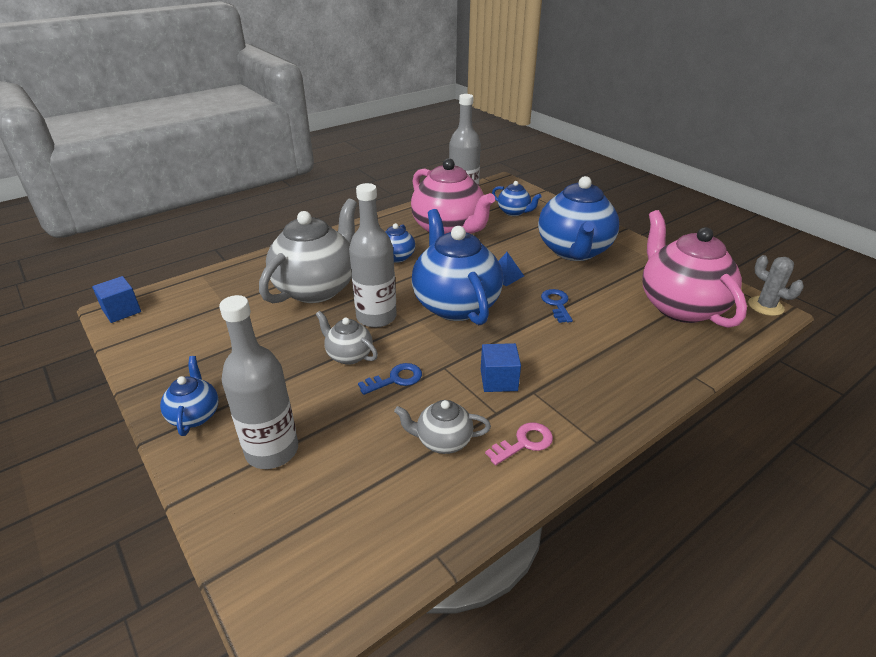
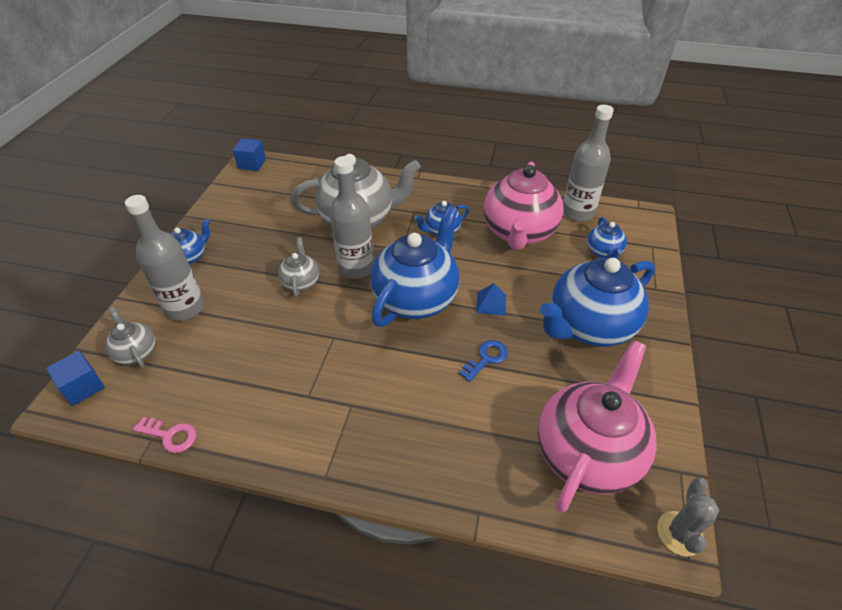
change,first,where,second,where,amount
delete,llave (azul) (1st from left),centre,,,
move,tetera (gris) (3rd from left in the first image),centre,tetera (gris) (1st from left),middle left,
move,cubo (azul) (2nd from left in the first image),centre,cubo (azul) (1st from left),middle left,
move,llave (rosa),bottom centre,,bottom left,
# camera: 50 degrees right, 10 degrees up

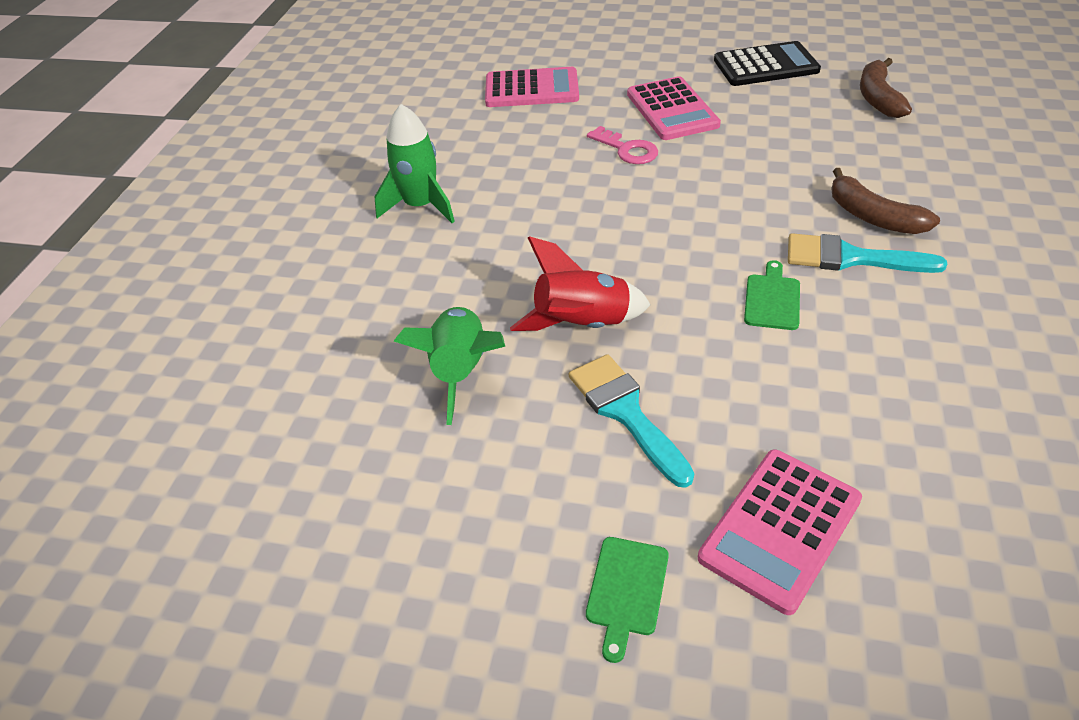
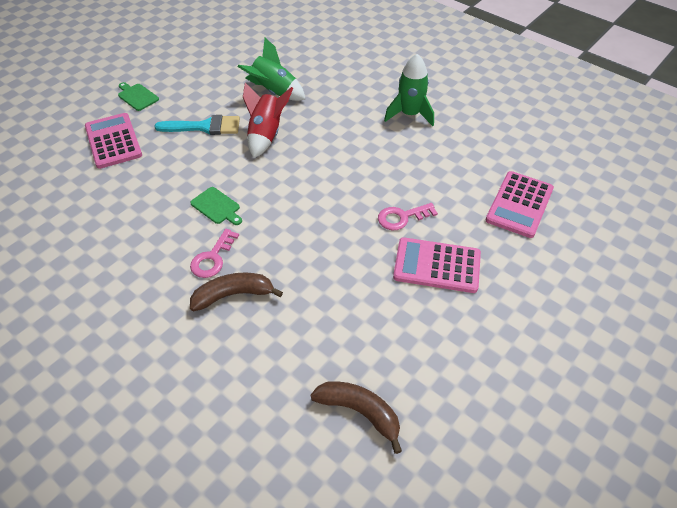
change,first,where,second,where,amount
delete,calculadora (negro),top right,,,
replace,pincel (turquesa) (2nd from left),middle right,llave (rosa) (1st from left),middle left,
# camera: 115 degrees right, 5 degrees up

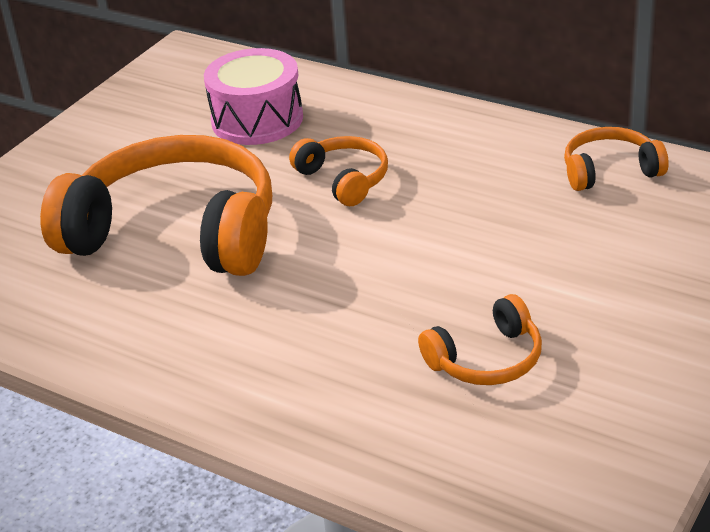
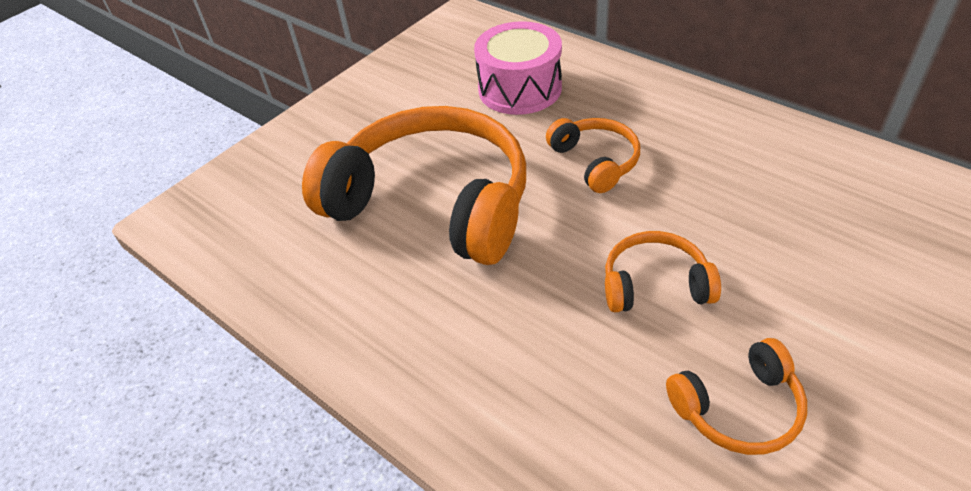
change,first,where,second,where,amount
move,auriculares (naranja) (4th from left in the first image),top right,auriculares (naranja) (3rd from left),middle right,
# camera: 10 degrees right, 10 degrees up

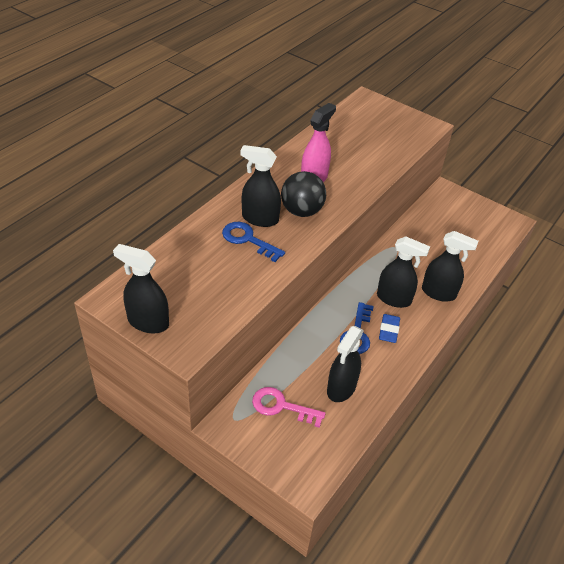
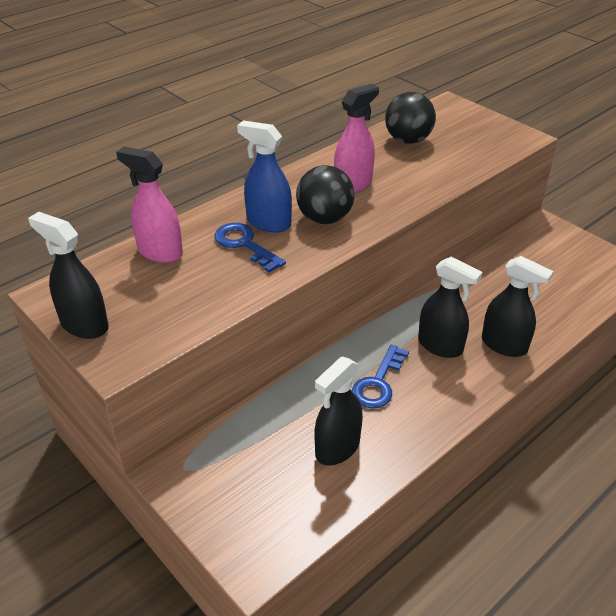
change,first,where,second,where,amount
delete,llave (rosa),bottom centre,,,
delete,goma de borrar (azul),middle right,,,
insert,,,pulverizador (rosa) (1st from left),top left,
insert,,,pelota (negro) (2nd from left),top centre,
recolor,pulverizador (negro) (2nd from left),top centre,pulverizador (azul),top centre,
# camera: 15 degrees right, 5 degrees down

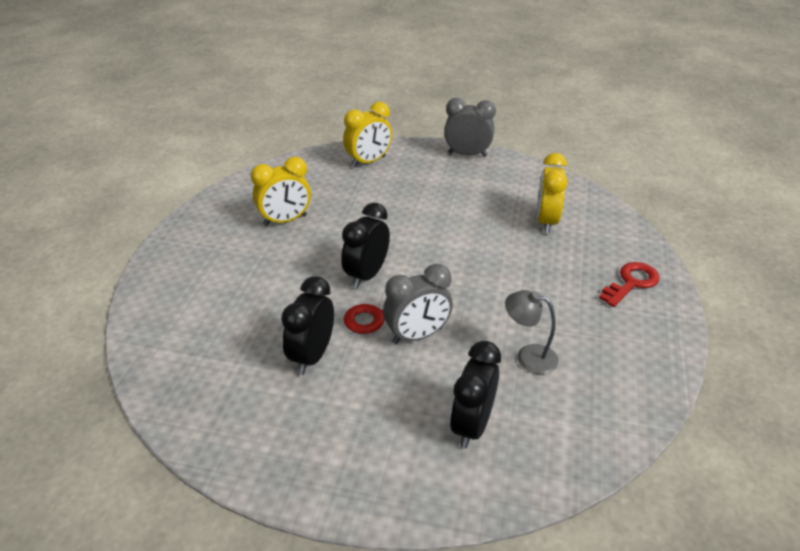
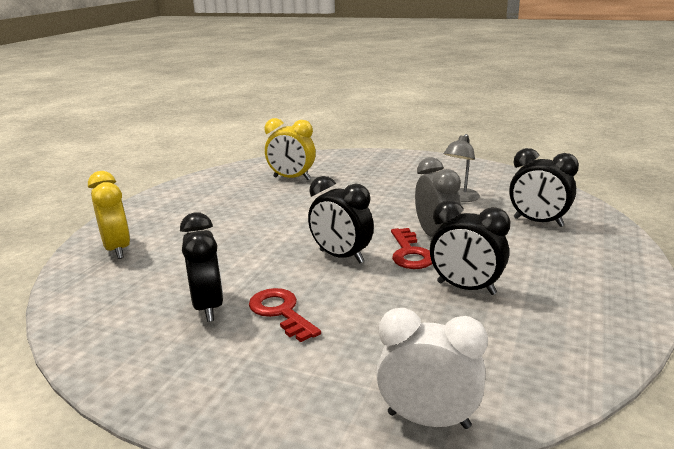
change,first,where,second,where,amount
delete,despertador (gris) (2nd from left),top centre,,,
insert,,,despertador (blanco),bottom centre,
move,llave (rojo) (2nd from left in the first image),middle right,llave (rojo) (1st from left),bottom centre,
recolor,despertador (amarillo) (1st from left),centre,despertador (negro) (1st from left),middle left,
# camera: 80 degrees left, 15 degrees down

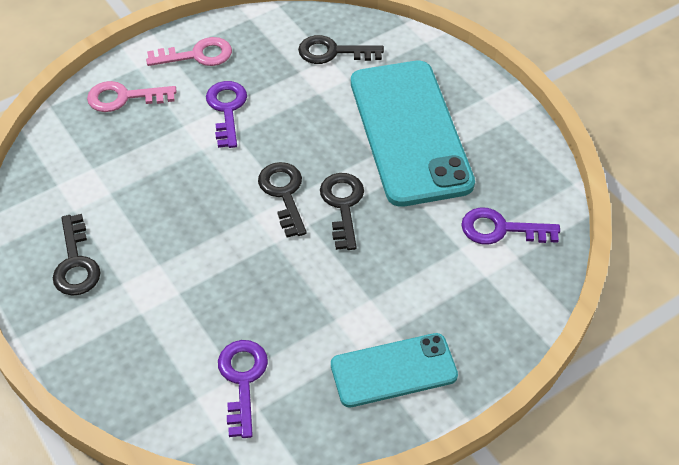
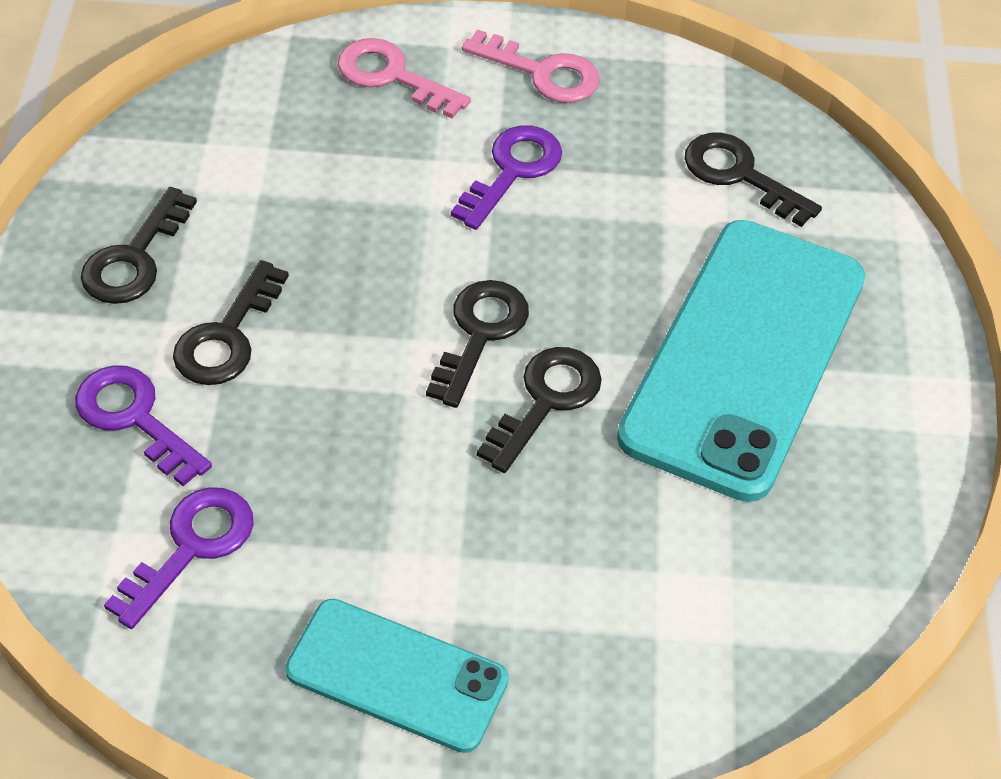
change,first,where,second,where,amount
insert,,,llave (negro) (2nd from left),middle left,
move,llave (morado) (3rd from left in the first image),middle right,llave (morado) (1st from left),middle left,
# camera: 35 degrees right, 0 degrees up

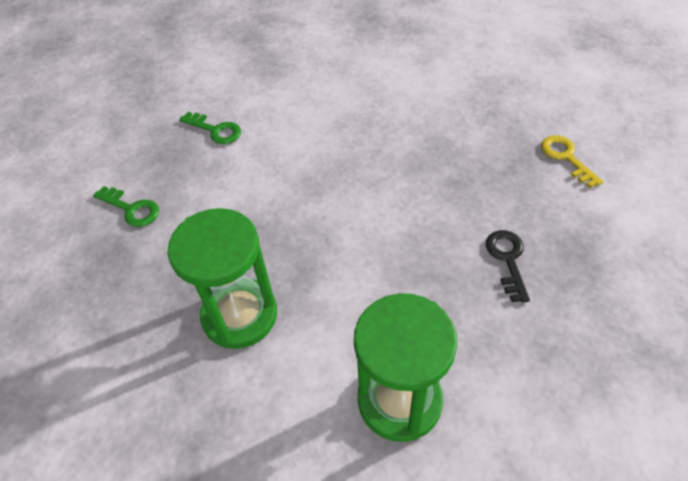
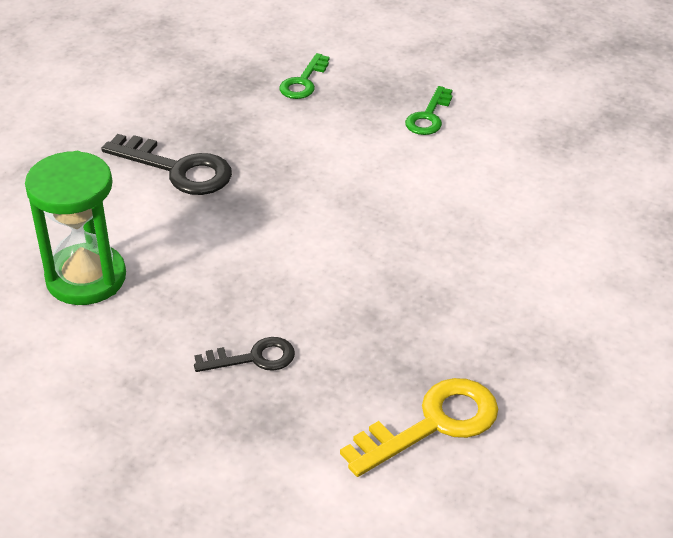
change,first,where,second,where,amount
replace,reloj de arena (verde) (1st from left),middle left,llave (negro) (1st from left),top left,
resize,llave (amarillo),middle right,,bottom centre,x1.63
# camera: 80 degrees right, 10 degrees down

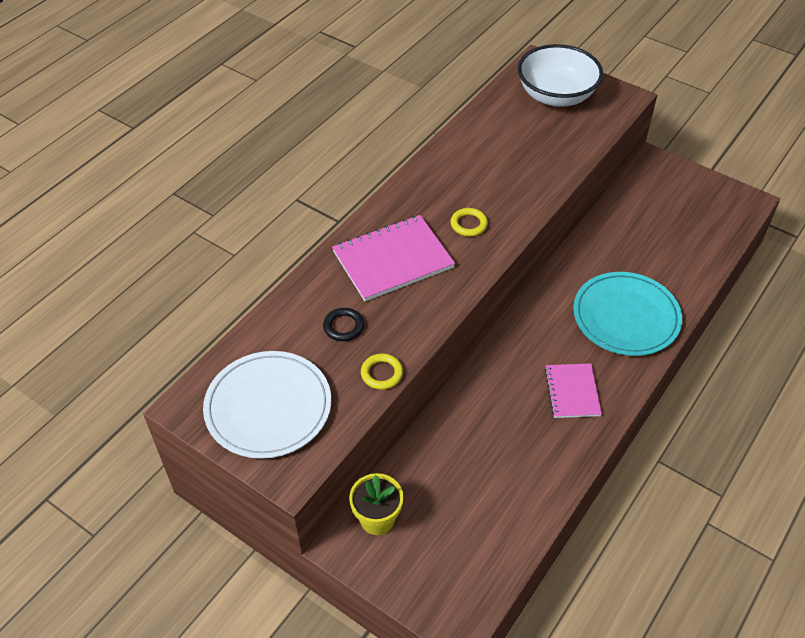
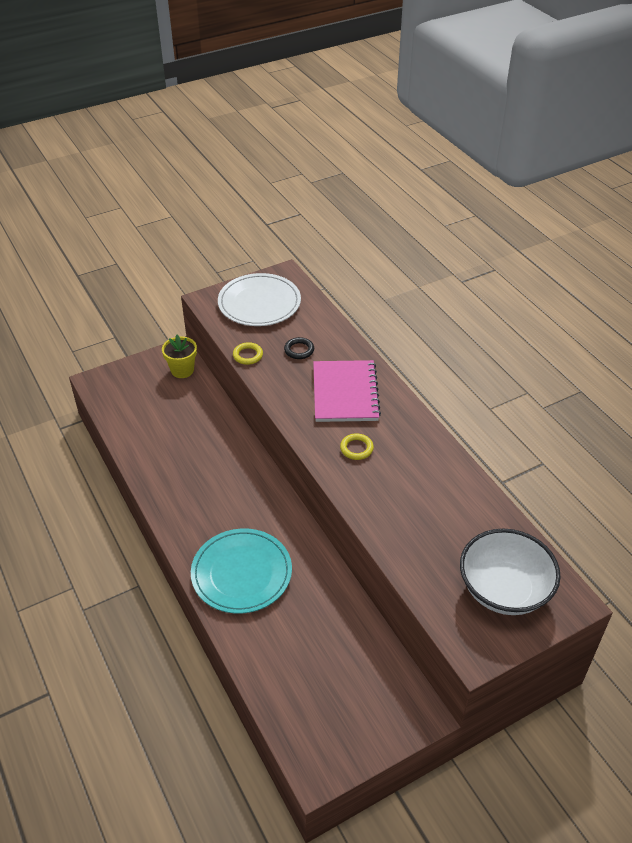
change,first,where,second,where,amount
delete,cuaderno (rosa) (2nd from left),middle right,,,
# camera: 115 degrees right, 5 degrees down

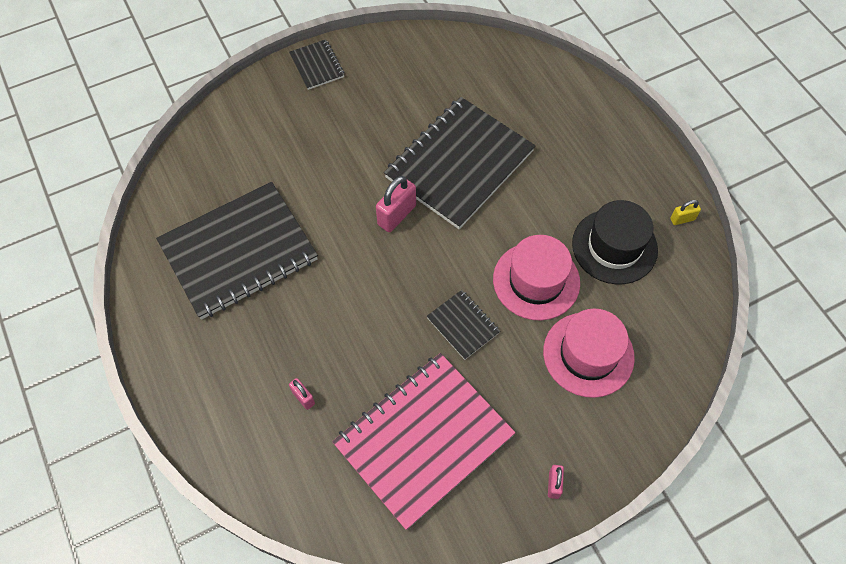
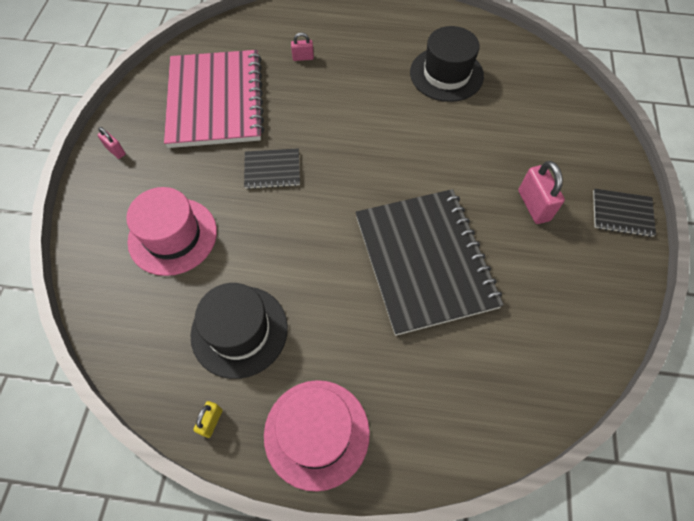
change,first,where,second,where,amount
move,candado (rosa) (2nd from left in the first image),centre,candado (rosa) (3rd from left),middle right,
move,sombrero (rosa) (1st from left in the first image),centre,sombrero (rosa) (2nd from left),bottom centre,
replace,cuaderno (negro) (1st from left),middle left,sombrero (negro) (2nd from left),top centre,
# camera: 125 degrees right, 0 degrees up

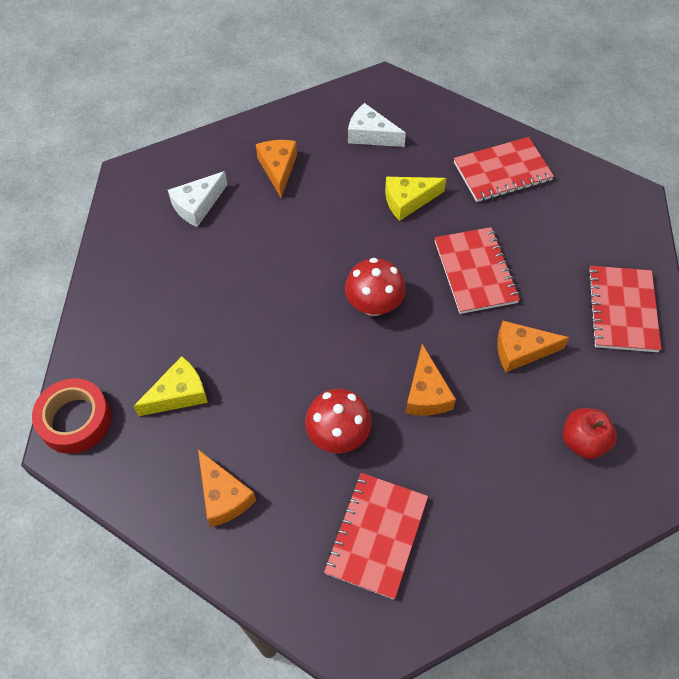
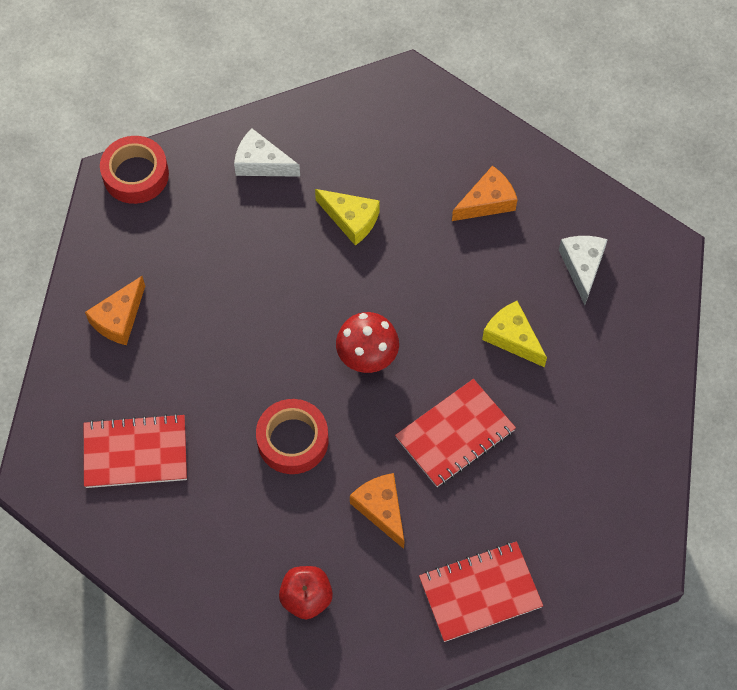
change,first,where,second,where,amount
delete,seta (rojo) (1st from left),centre,,,
delete,cuaderno (rojo) (3rd from left),top right,,,
move,queso (amarillo) (1st from left),middle left,,top centre,
move,queso (blanco) (1st from left),top left,,top centre,
replace,queso (naranja) (3rd from left),centre,cinta adhesiva (rojo) (2nd from left),centre,
# camera: 65 degrees right, 5 degrees up

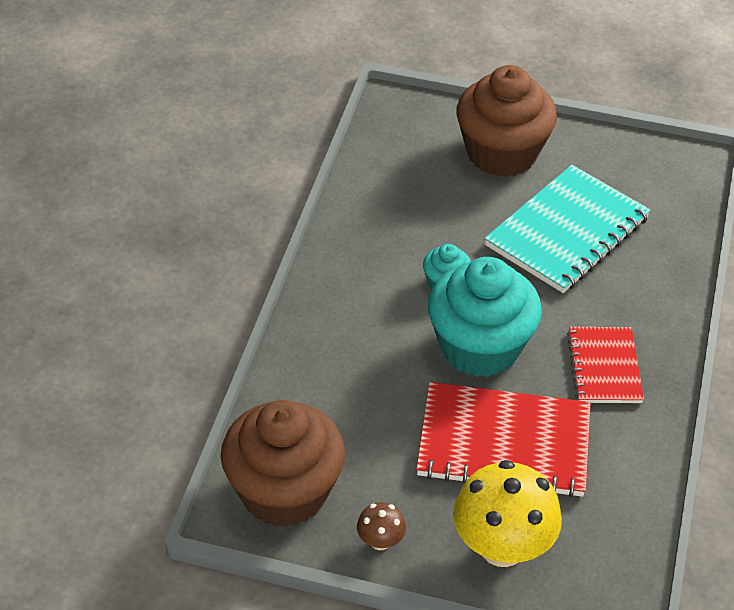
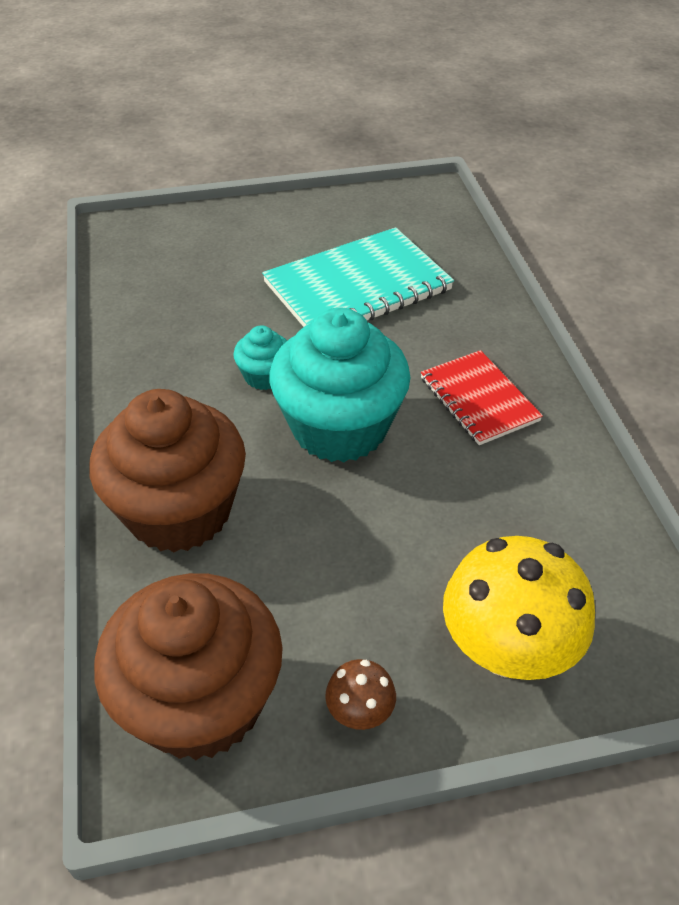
change,first,where,second,where,amount
delete,cuaderno (rojo) (1st from left),bottom right,,,
move,magdalena (marrón) (2nd from left in the first image),top right,magdalena (marrón) (1st from left),middle left,
rotate,cuaderno (turquesa),middle right,,top centre,45 degrees clockwise
# camera: 25 degrees left, 0 degrees up

